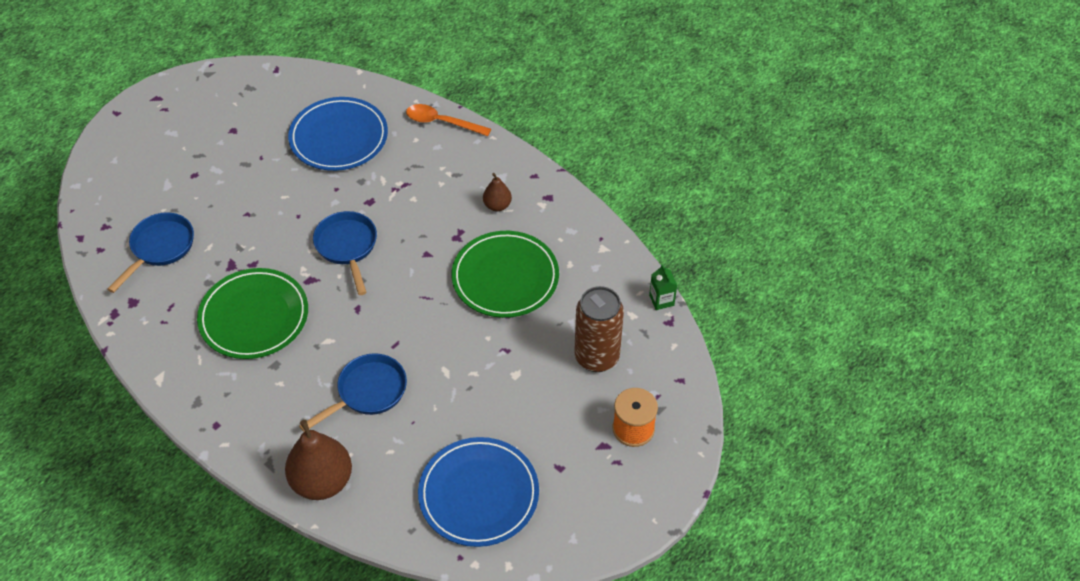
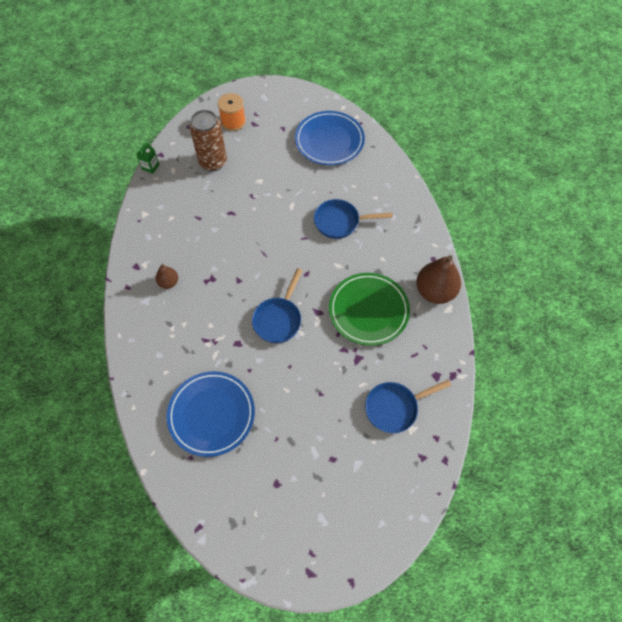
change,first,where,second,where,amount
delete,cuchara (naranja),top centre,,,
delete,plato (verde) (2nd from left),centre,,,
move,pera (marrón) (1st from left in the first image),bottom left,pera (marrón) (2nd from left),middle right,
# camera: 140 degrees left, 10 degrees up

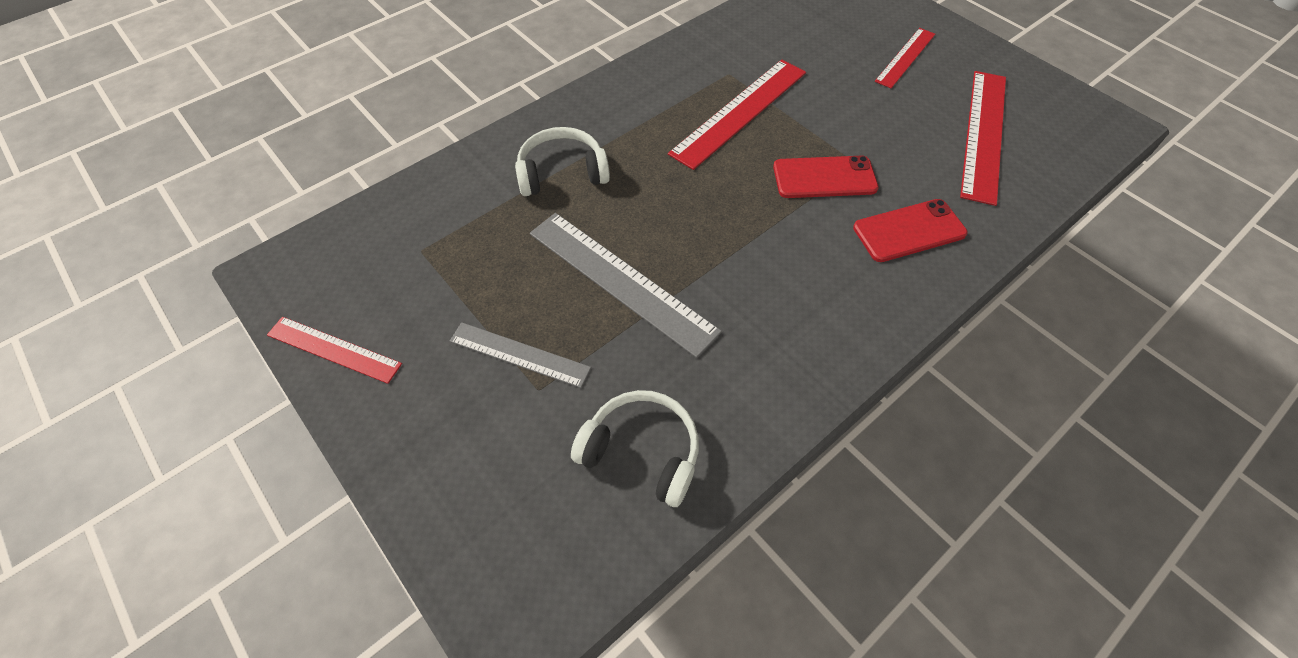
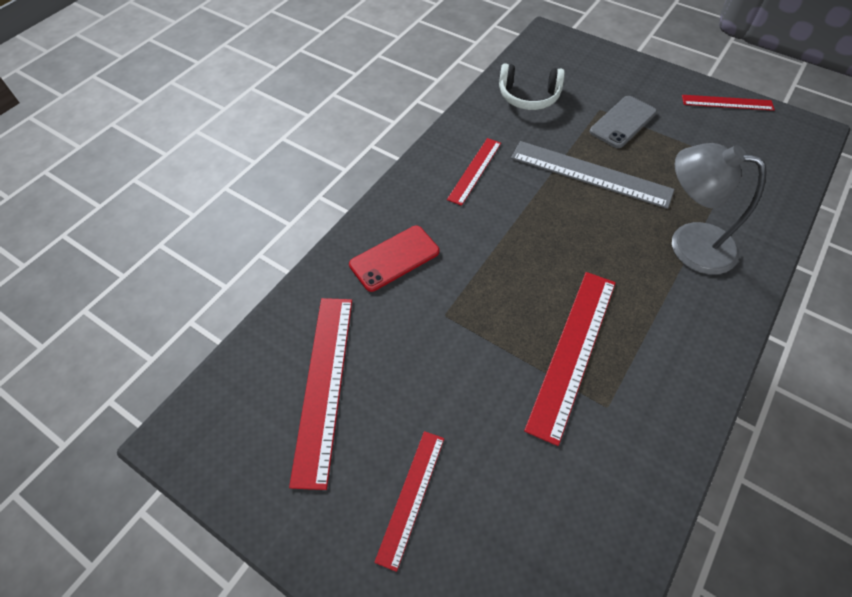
change,first,where,second,where,amount
delete,móvil (rojo) (1st from left),top centre,,,
insert,,,regla (rojo) (3rd from left),top centre,
replace,regla (gris) (1st from left),centre,móvil (gris),top right,
replace,auriculares (blanco) (1st from left),top centre,lámpara (gris),middle right,
# camera: 165 degrees right, 0 degrees up

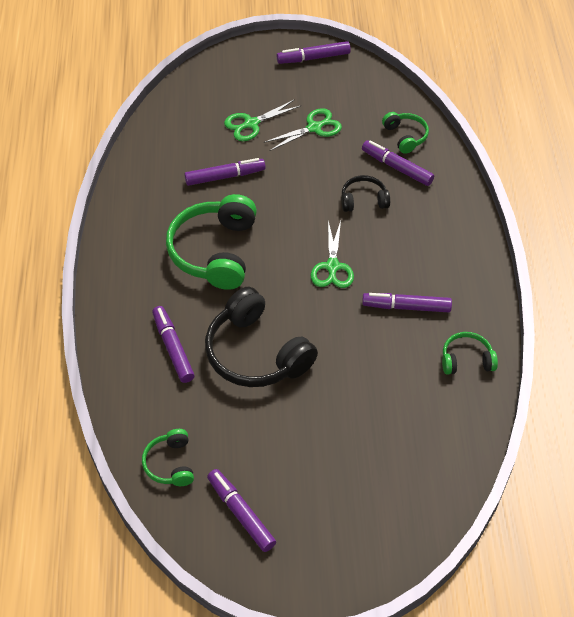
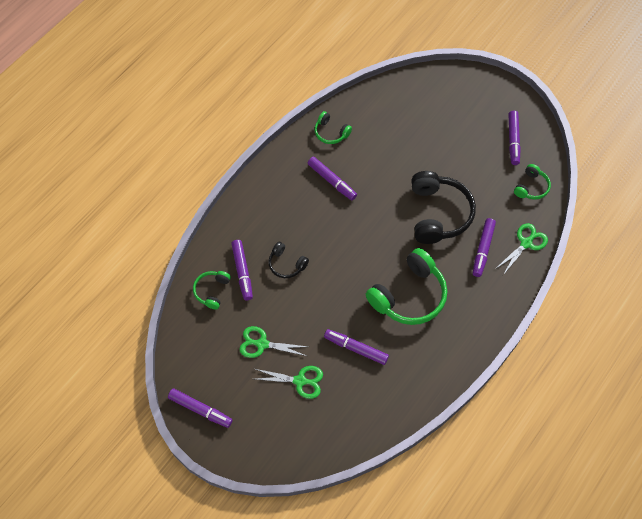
change,first,where,second,where,amount
move,tijeras (verde) (3rd from left),centre,,middle right,
# camera: 140 degrees left, 10 degrees up

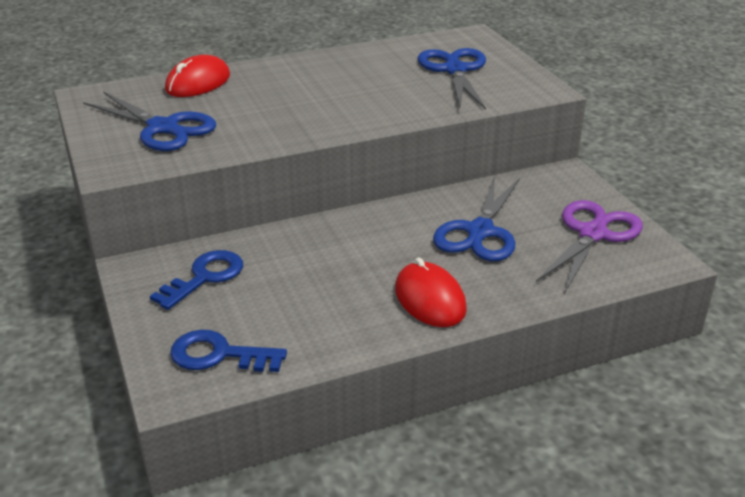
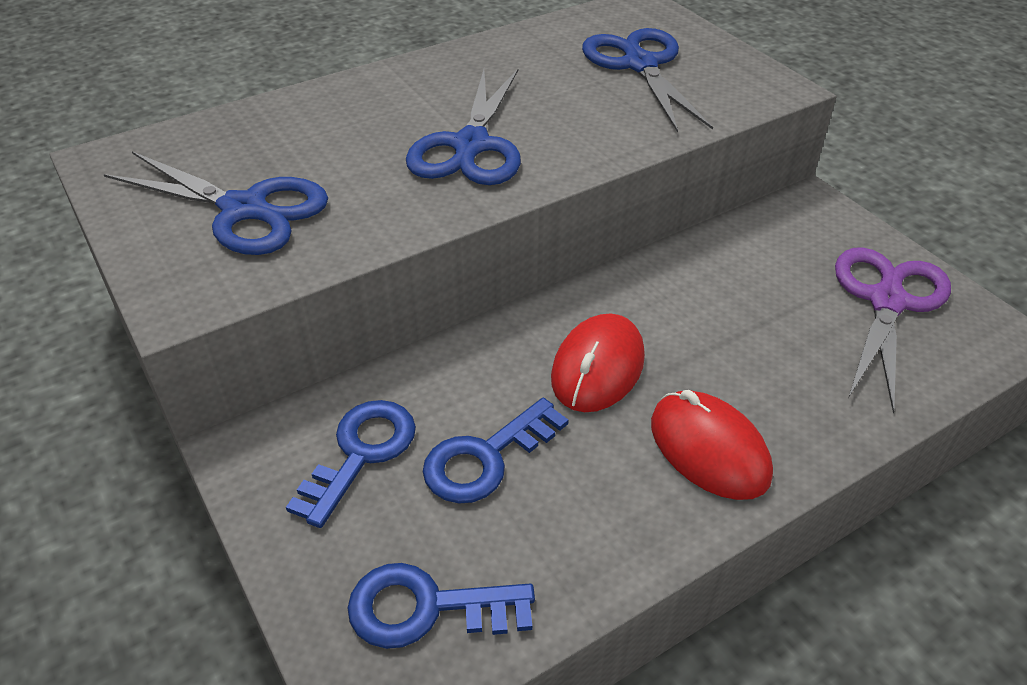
change,first,where,second,where,amount
insert,,,llave (azul) (3rd from left),centre,
move,ratón (rojo) (1st from left),top left,,centre,
move,tijeras (azul) (3rd from left in the first image),centre,tijeras (azul) (2nd from left),top centre,
# camera: 10 degrees left, 10 degrees up

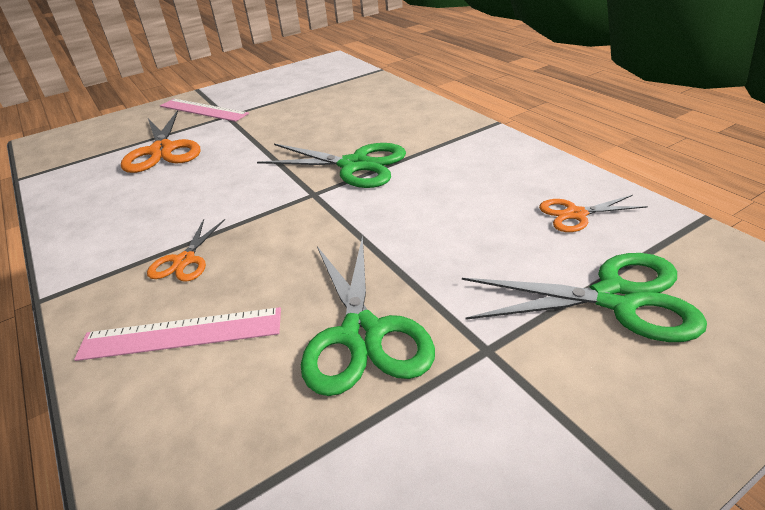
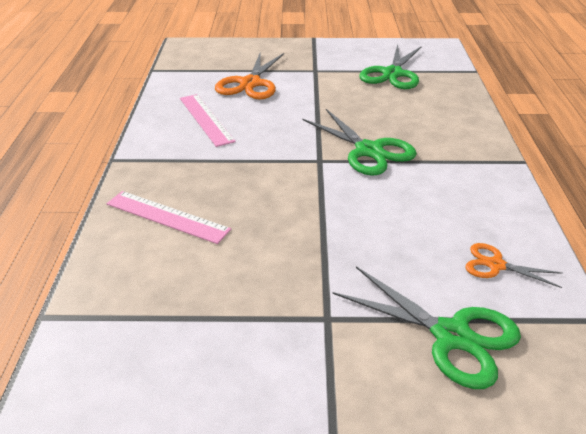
change,first,where,second,where,amount
delete,tijeras (naranja) (2nd from left),middle left,,,
move,regla (rosa) (2nd from left),top left,,top centre,
move,tijeras (verde) (2nd from left),centre,,top centre,
# camera: 30 degrees right, 0 degrees up

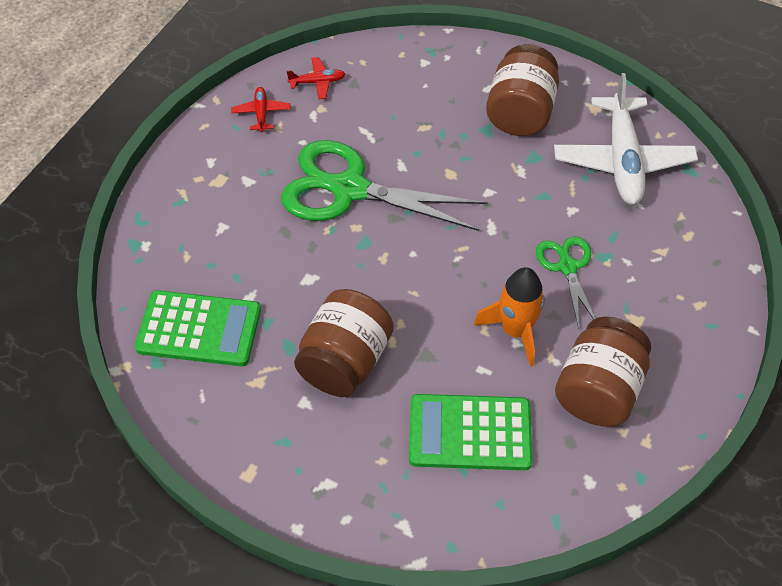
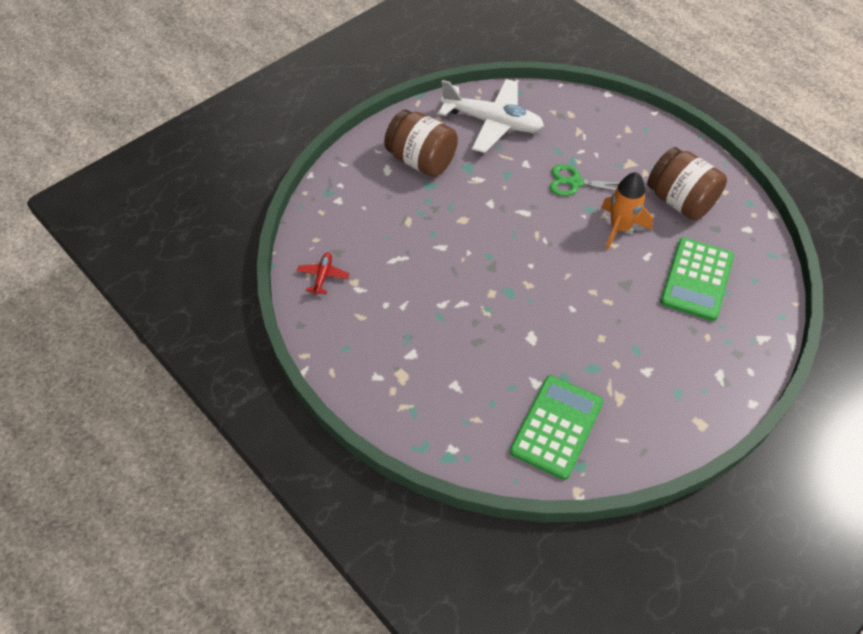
change,first,where,second,where,amount
delete,avión (rojo) (1st from left),top centre,,,
delete,tijeras (verde) (1st from left),top centre,,,
delete,tarro (marrón) (1st from left),centre,,,
# camera: 70 degrees left, 0 degrees up

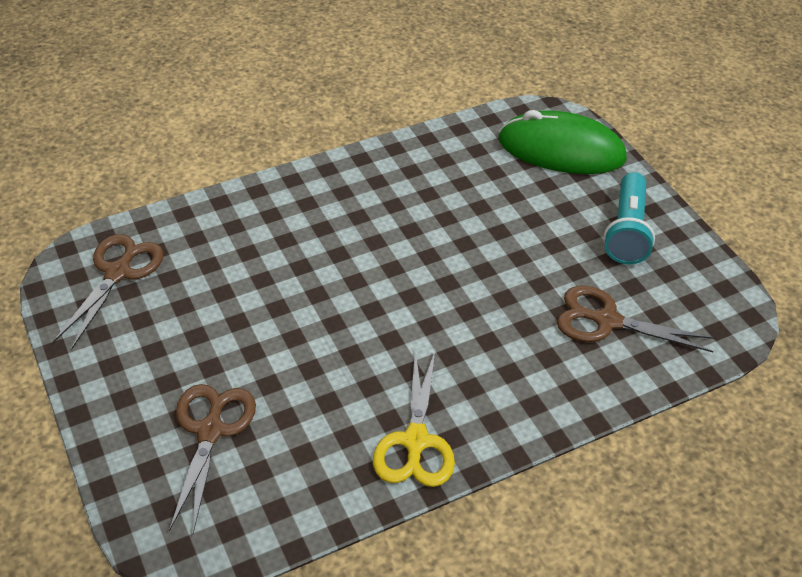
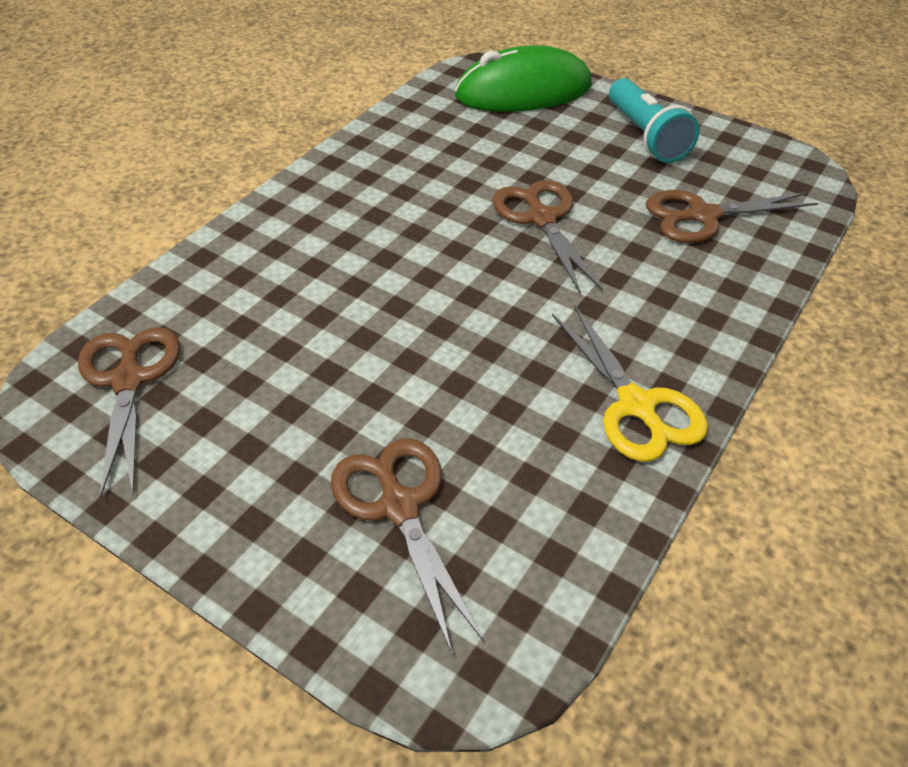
change,first,where,second,where,amount
insert,,,tijeras (marrón) (3rd from left),top centre,
# camera: 30 degrees left, 0 degrees up

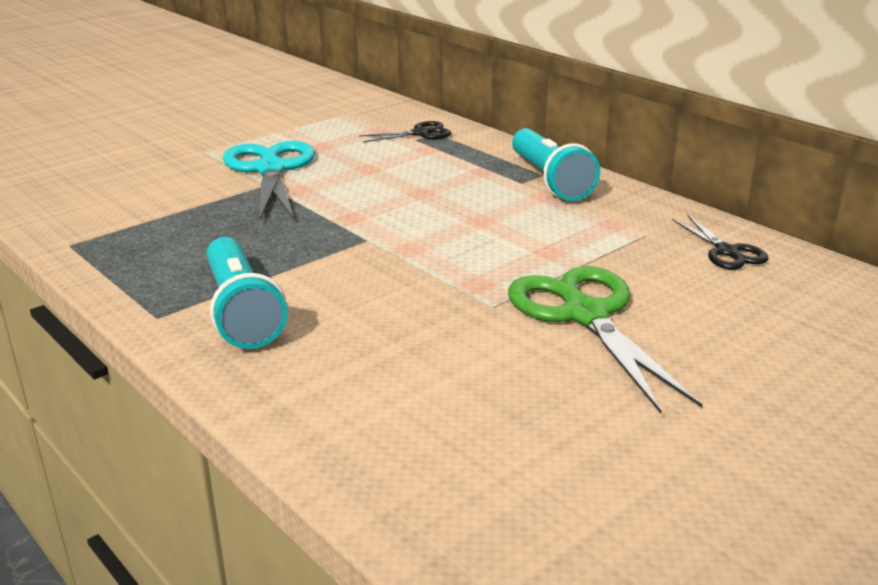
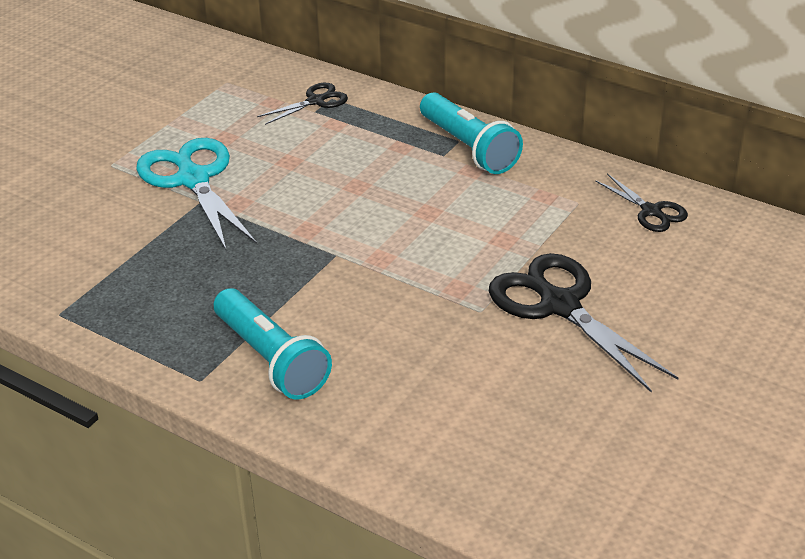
change,first,where,second,where,amount
recolor,tijeras (verde),middle right,tijeras (negro) (2nd from left),middle right,
# camera: 15 degrees left, 10 degrees up

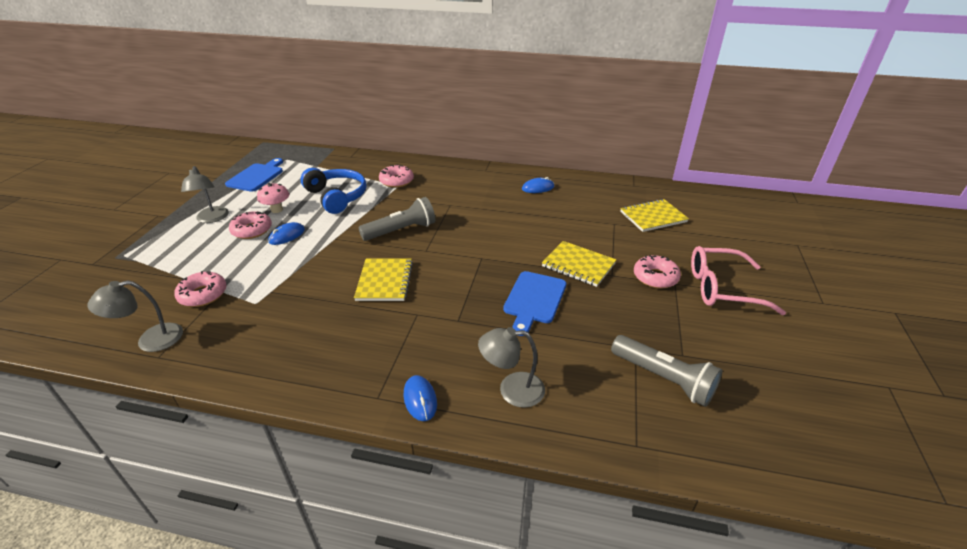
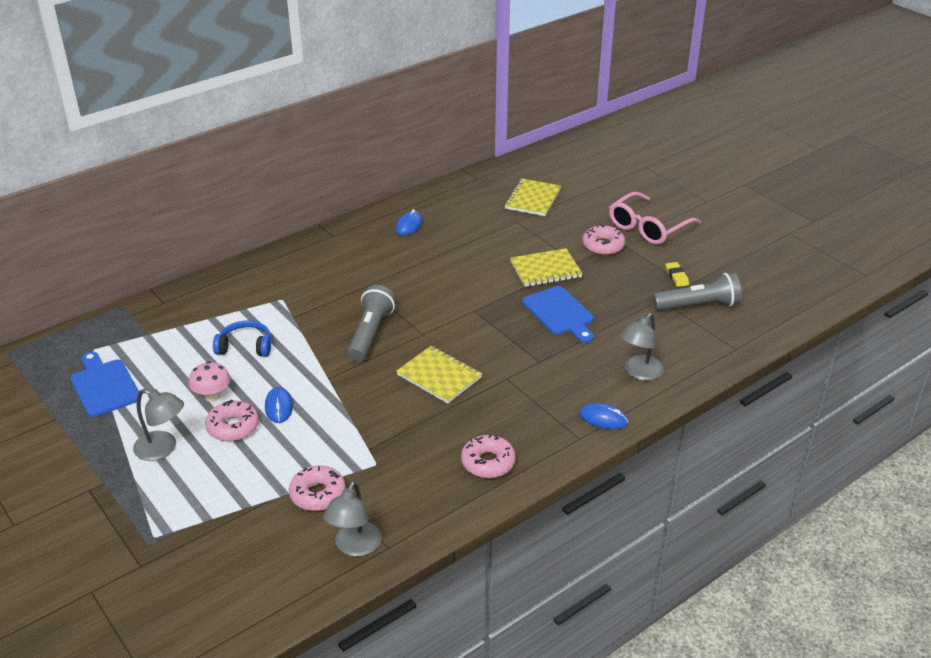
change,first,where,second,where,amount
insert,,,goma de borrar (amarillo),middle right,
move,rosquilla (rosa) (3rd from left),top centre,,bottom centre,
resize,auriculares (azul),centre,,middle left,x0.64
# camera: 50 degrees left, 0 degrees up

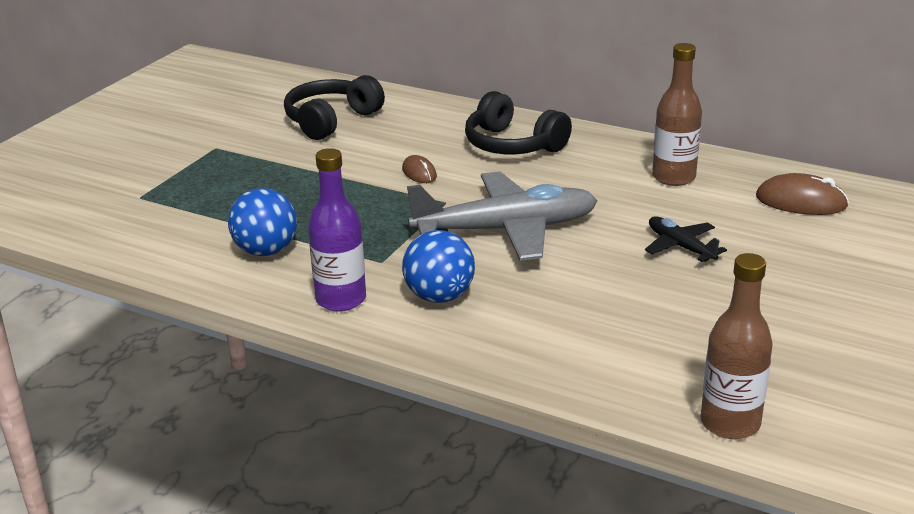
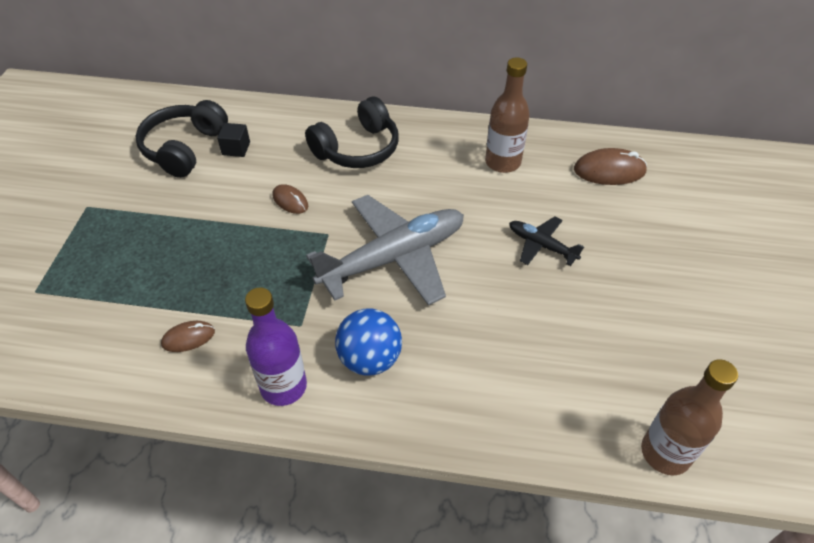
change,first,where,second,where,amount
insert,,,cubo (negro),top left,
replace,pelota (azul) (1st from left),middle left,ratón (marrón) (1st from left),middle left,
rotate,auriculares (negro) (2nd from left),top centre,,top centre,60 degrees counterclockwise
# camera: 20 degrees left, 20 degrees up

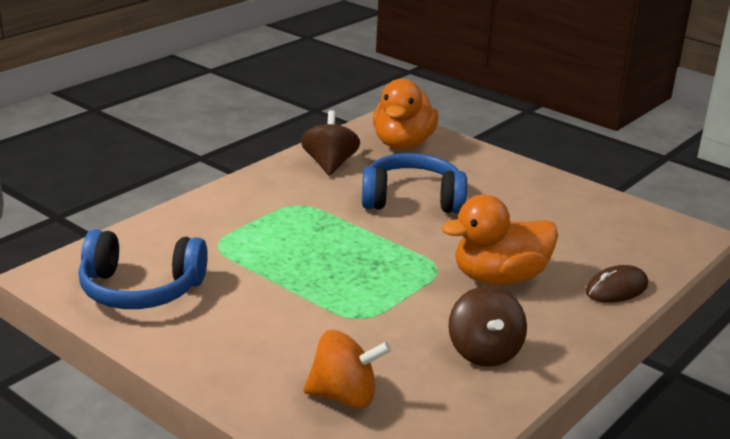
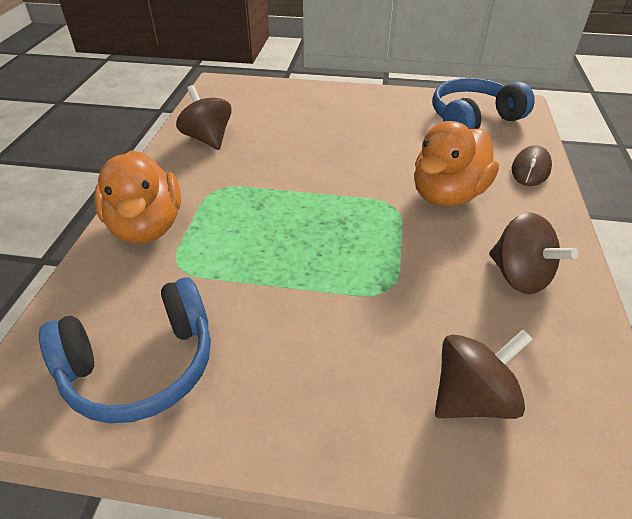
change,first,where,second,where,amount
move,auriculares (azul) (2nd from left),centre,,top right,
move,pato (naranja) (1st from left),top centre,,middle left,
recolor,peonza (naranja),bottom centre,peonza (marrón) (2nd from left),bottom right,
# camera: 30 degrees left, 15 degrees up

